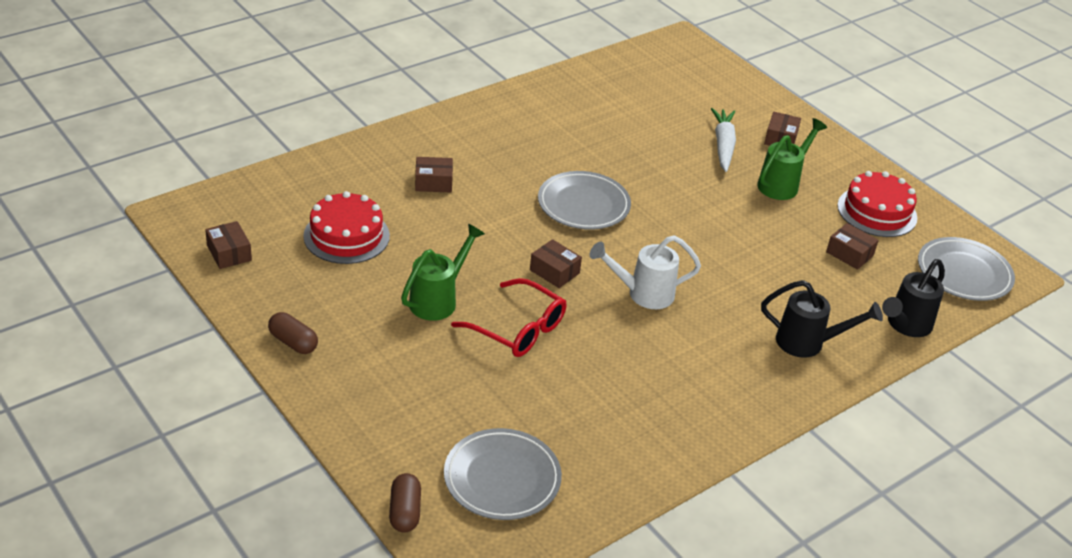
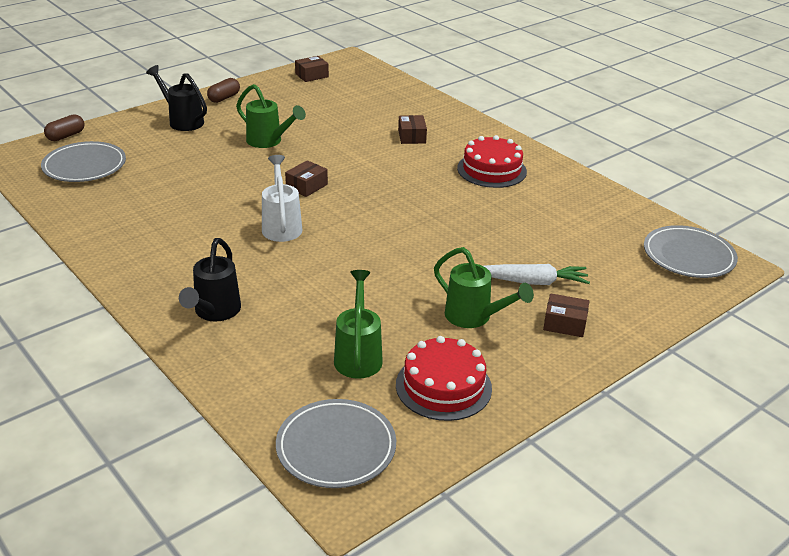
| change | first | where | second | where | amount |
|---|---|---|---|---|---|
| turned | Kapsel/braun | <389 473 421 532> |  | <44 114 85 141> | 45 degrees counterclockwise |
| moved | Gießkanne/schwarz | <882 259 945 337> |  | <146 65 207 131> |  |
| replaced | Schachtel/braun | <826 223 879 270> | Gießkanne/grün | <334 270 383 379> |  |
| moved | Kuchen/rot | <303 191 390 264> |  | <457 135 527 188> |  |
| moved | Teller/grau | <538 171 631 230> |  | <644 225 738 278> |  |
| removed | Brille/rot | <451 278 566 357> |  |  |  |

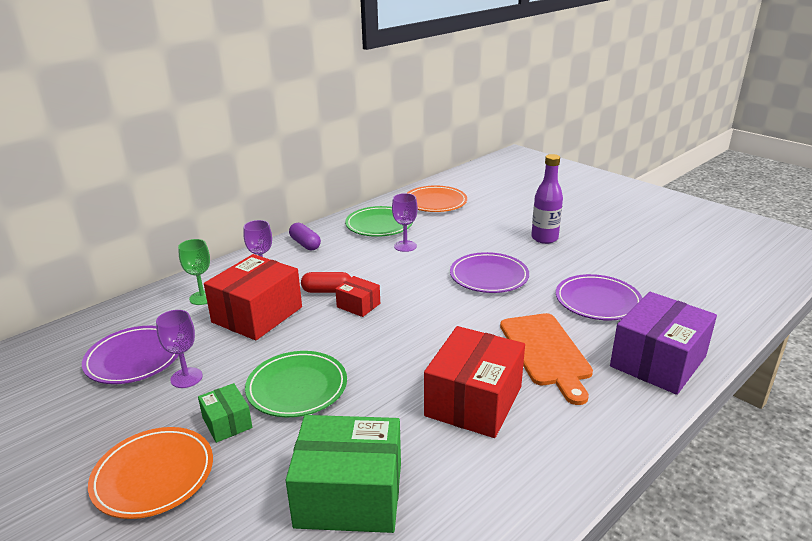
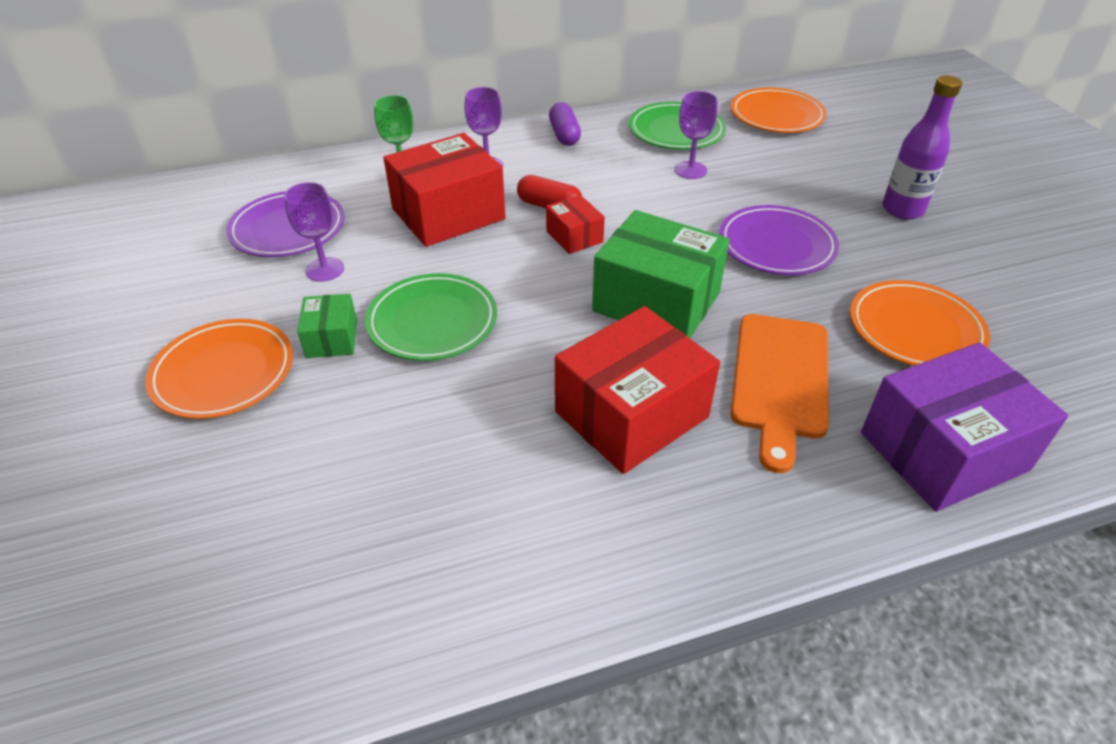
| change | first | where | second | where | amount |
|---|---|---|---|---|---|
| moved | Schachtel/grün | <285 415 401 533> |  | <592 210 730 338> |  |
| recoloured | Teller/lila | <556 274 643 320> | Teller/orange | <850 280 990 366> |  |

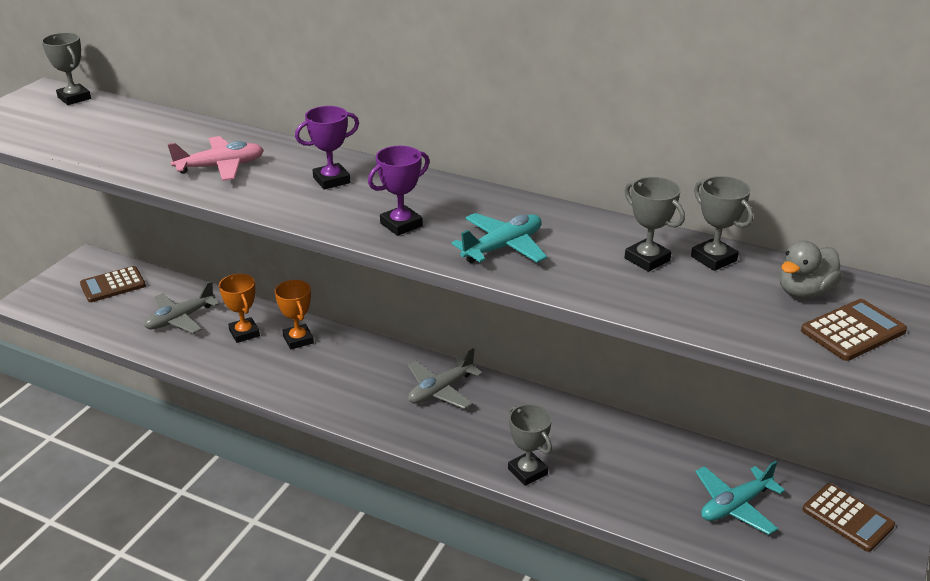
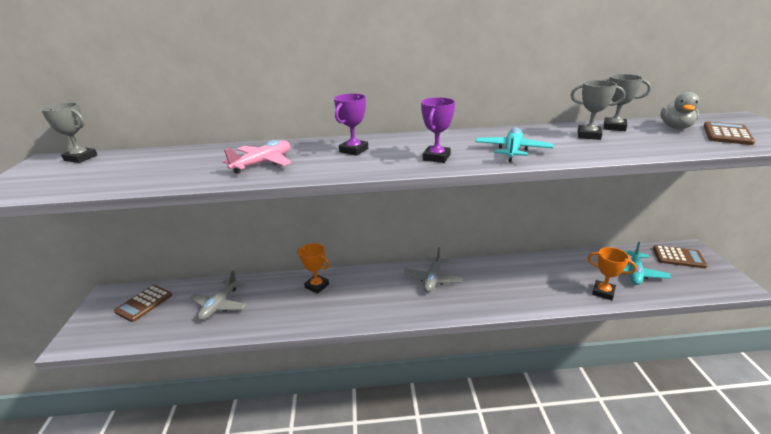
| change | first | where | second | where | amount |
|---|---|---|---|---|---|
| moved | Pokal/orange | <219 274 260 343> |  | <588 247 637 300> |  |
| removed | Pokal/grau | <508 404 552 486> |  |  |  |

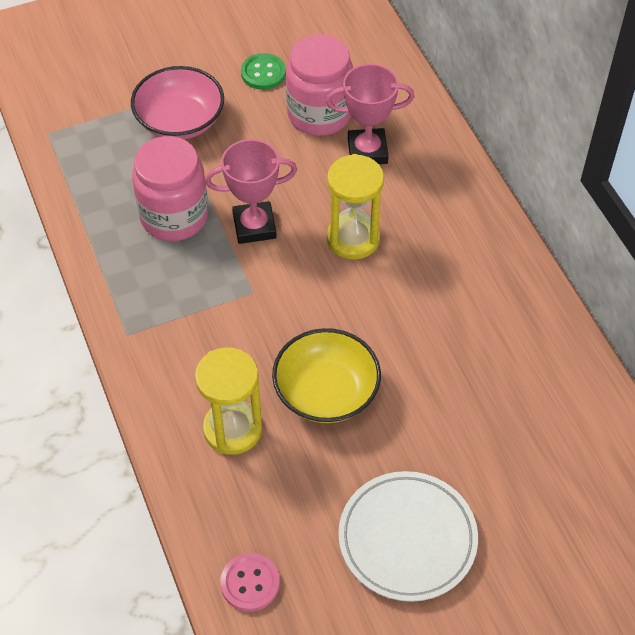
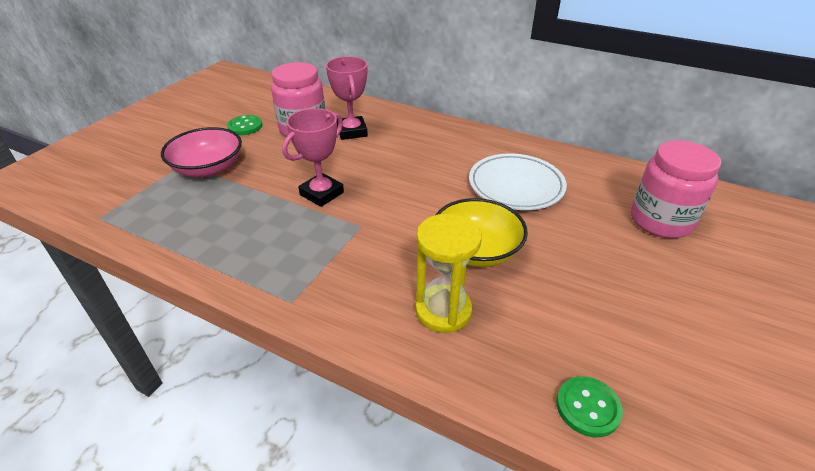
| change | first | where | second | where | amount |
|---|---|---|---|---|---|
| turned | Pokal/rosa | <326 64 414 164> |  | <326 56 368 140> | 60 degrees counterclockwise |
| moved | Teller/weiß | <338 471 478 602> |  | <469 154 567 210> |  |
| recoloured | Knopf/rosa | <220 553 280 612> | Knopf/grün | <556 376 623 437> |  |
| moved | Einmachglas/rosa | <132 136 208 241> |  | <631 140 721 238> |  |
| removed | Sanduhr/gelb | <327 154 384 260> |  |  |  |

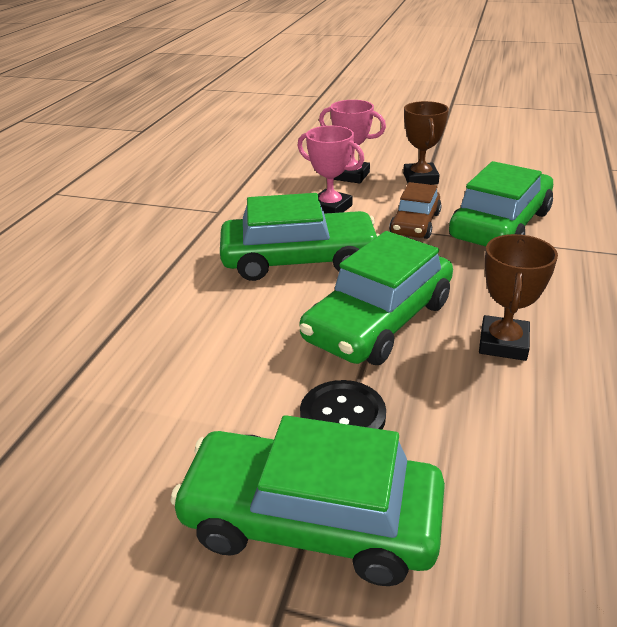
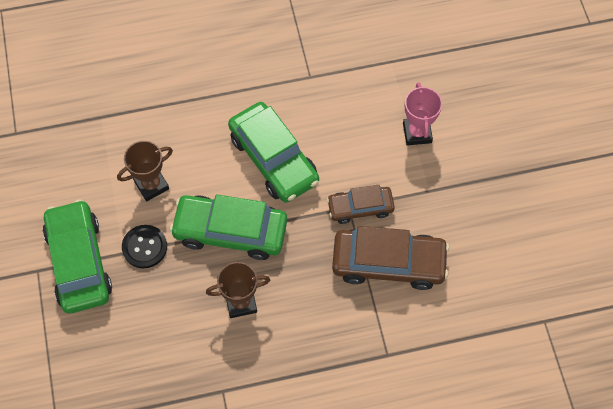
| change | first | where | second | where | amount |
|---|---|---|---|---|---|
| moved | Pokal/braun | <403 101 449 185> |  | <117 141 173 201> |  |
| recoloured | Auto/grün | <449 161 553 247> | Auto/braun | <332 226 449 290> |  |
| removed | Pokal/rosa | <297 126 364 214> |  |  |  |

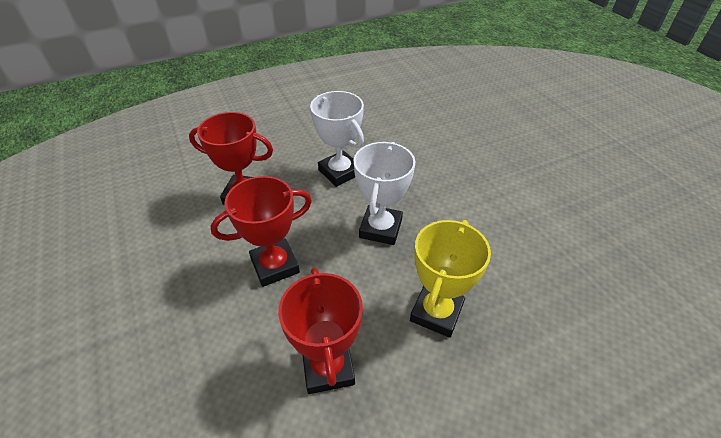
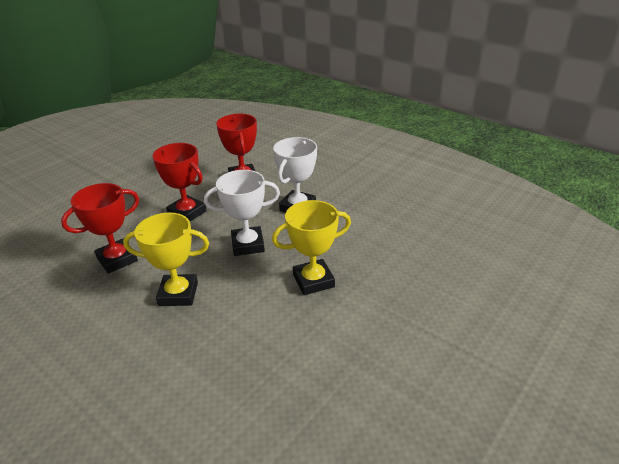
| change | first | where | second | where | amount |
|---|---|---|---|---|---|
| added |  |  | Pokal/gelb | <272 200 351 295> |  |

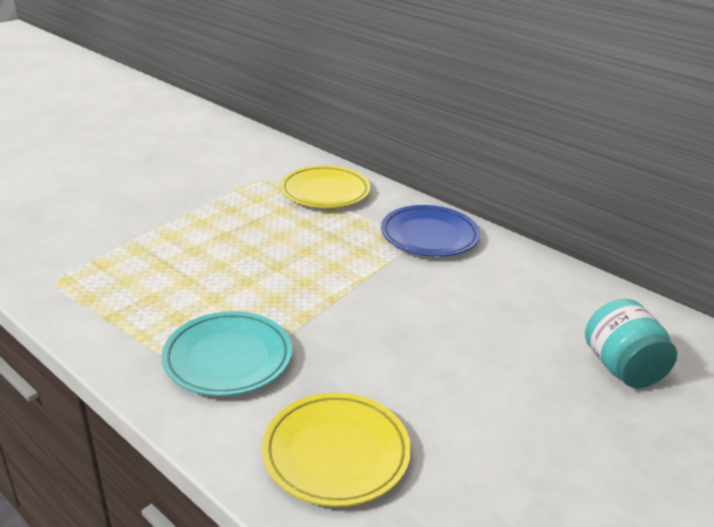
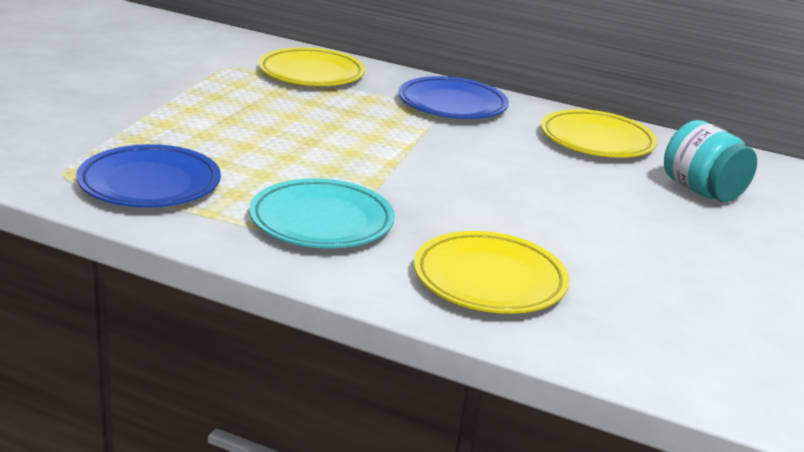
| change | first | where | second | where | amount |
|---|---|---|---|---|---|
| added |  |  | Teller/blau | <76 144 221 207> |  |
| added |  |  | Teller/gelb | <541 109 657 158> |  |

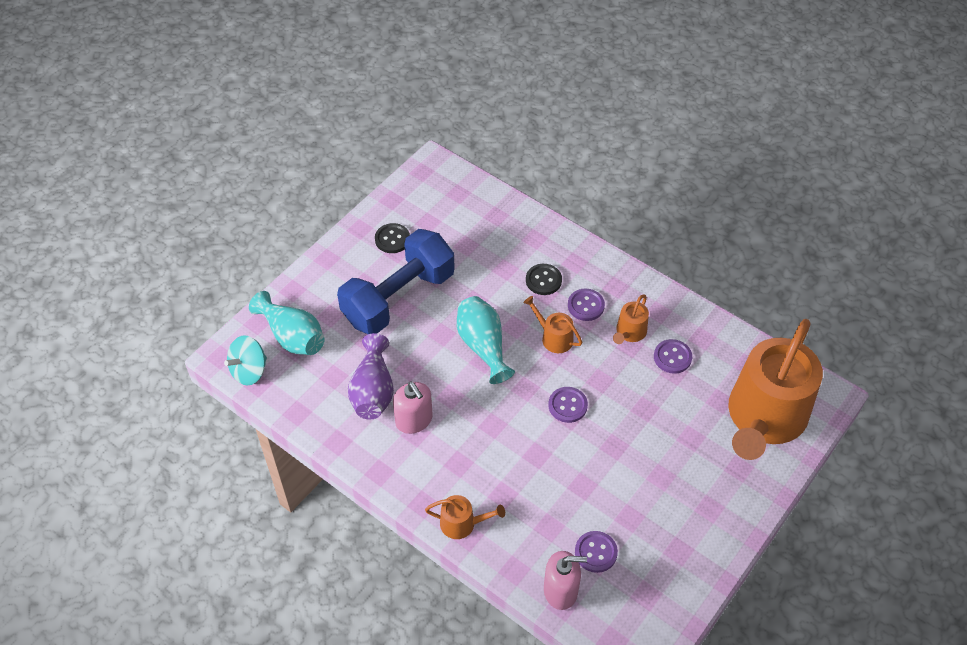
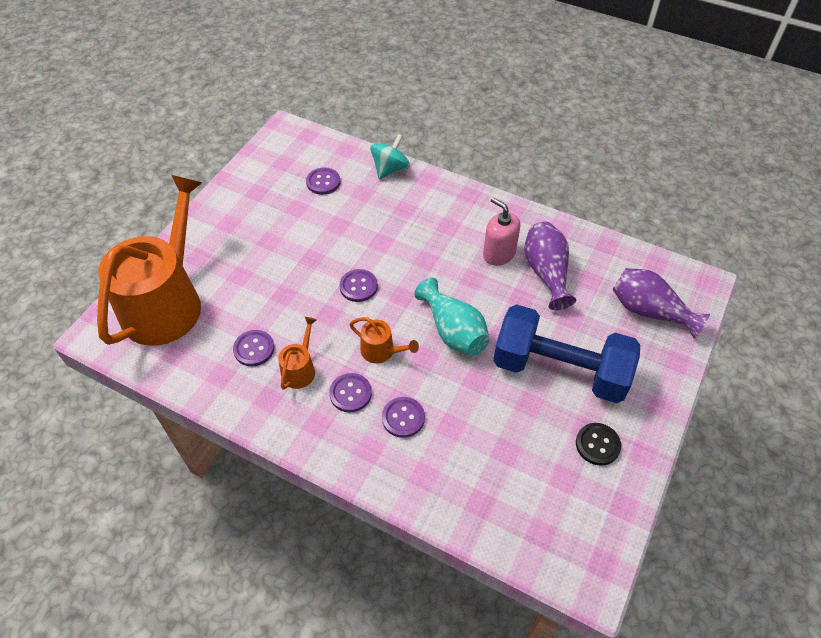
| change | first | where | second | where | amount |
|---|---|---|---|---|---|
| moved | Kreisel/türkis | <224 335 267 386> |  | <370 134 410 179> |  |
| recoloured | Knopf/schwarz | <526 264 562 295> | Knopf/lila | <382 397 425 438> |  |
| turned | Hantel/blau | <337 229 455 334> |  | <493 304 640 403> | 75 degrees clockwise |
| recoloured | Vase/türkis | <249 291 325 355> | Vase/lila | <612 268 710 338> |  |
| removed | Gießkanne/orange | <425 495 505 539> |  |  |  |
| removed | Seifenspender/rosa | <544 551 587 610> |  |  |  |

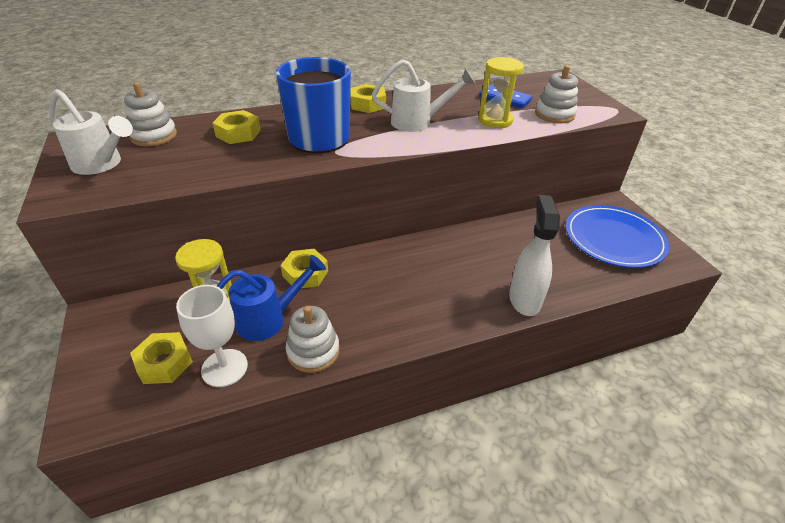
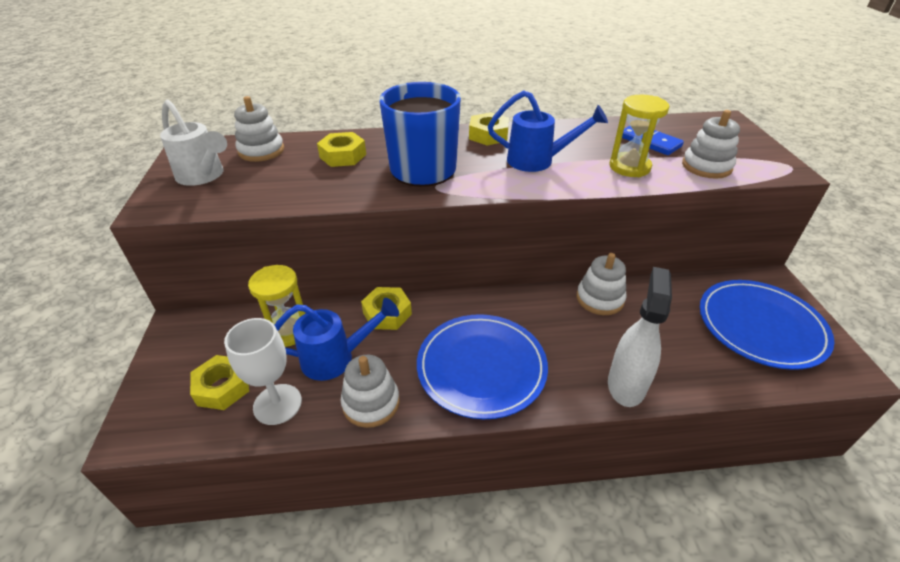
| change | first | where | second | where | amount |
|---|---|---|---|---|---|
| added |  |  | Teller/blau | <417 314 548 419> |  |
| recoloured | Gießkanne/weiß | <372 59 475 132> | Gießkanne/blau | <488 90 608 172> |  |
| added |  |  | Stapelspielzeug/weiß | <577 253 626 315> |  |

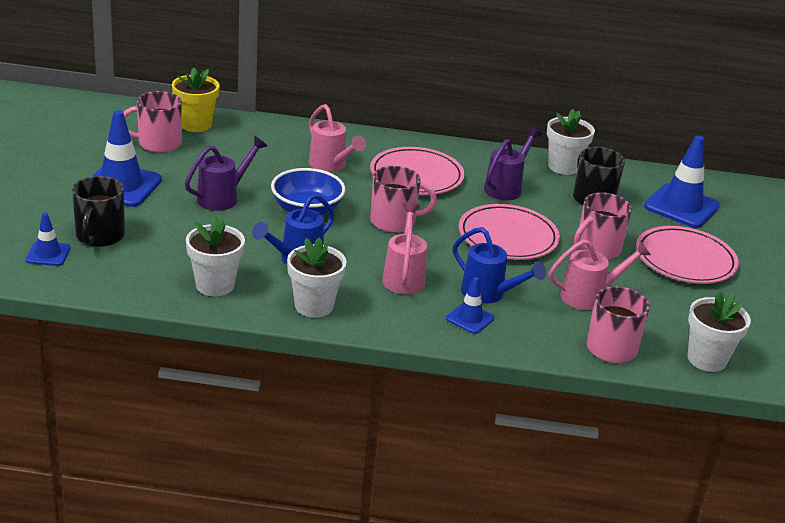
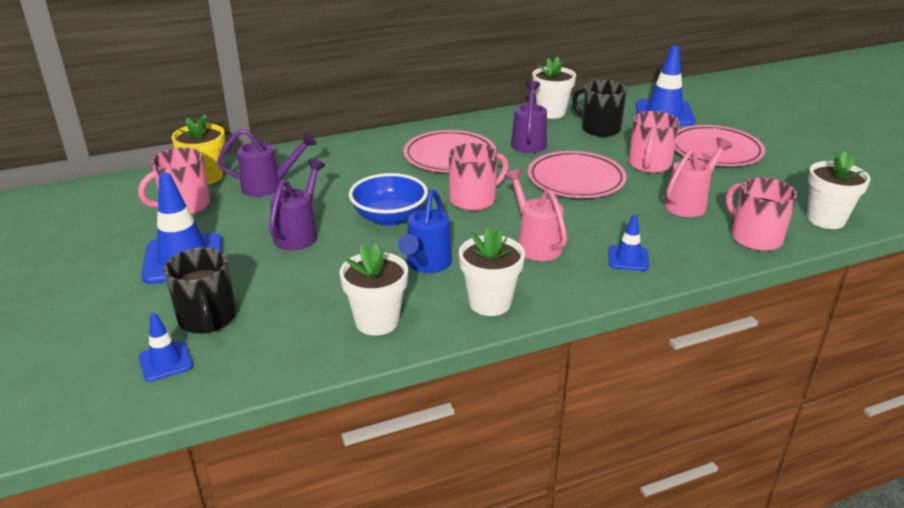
| change | first | where | second | where | amount |
|---|---|---|---|---|---|
| added |  |  | Gießkanne/lila | <217 129 317 197> |  |
| removed | Gießkanne/rosa | <309 104 366 172> |  |  |  |
| removed | Gießkanne/blau | <453 227 546 304> |  |  |  |

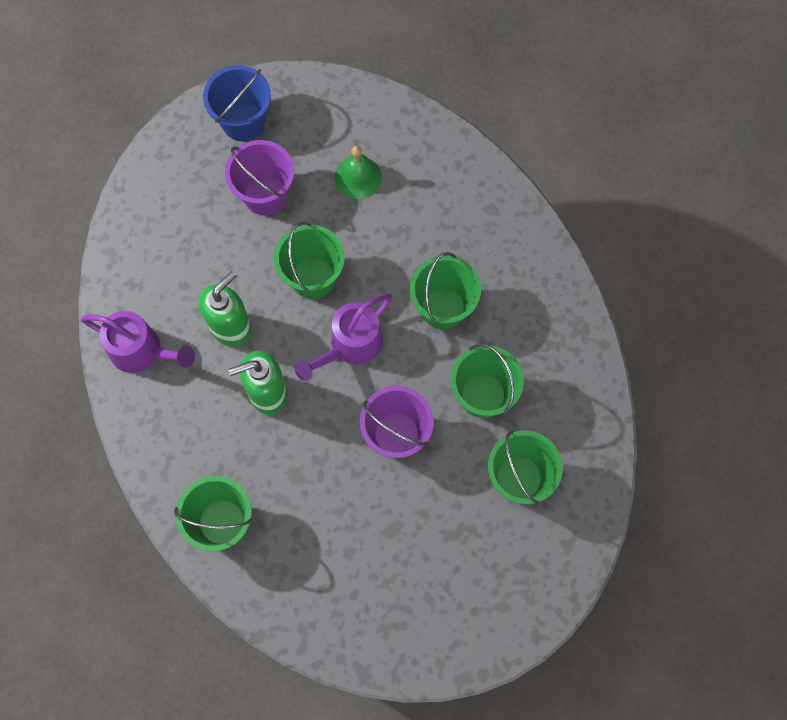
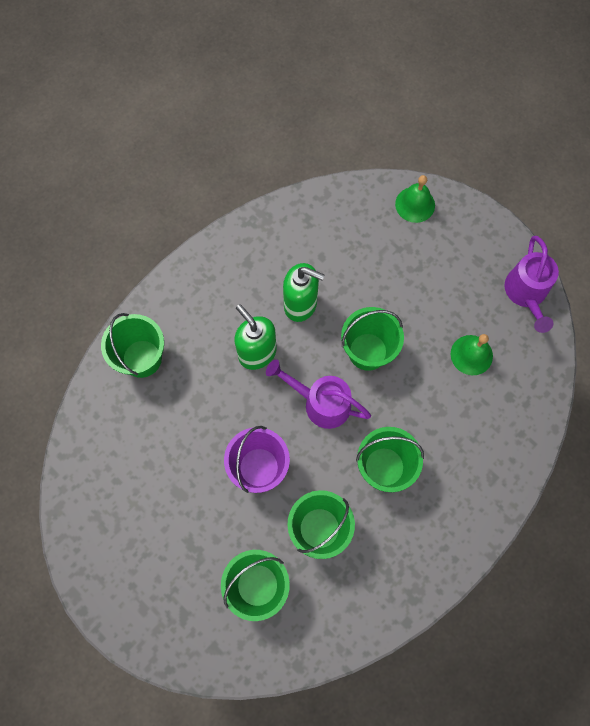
| change | first | where | second | where | amount |
|---|---|---|---|---|---|
| added |  |  | Glocke/grün | <395 175 435 223> |  |
| moved | Gießkanne/lila | <81 311 195 373> |  | <504 236 559 333> |  |
| removed | Eimer/blau | <203 65 271 142> |  |  |  |
| removed | Eimer/lila | <225 140 294 215> |  |  |  |

